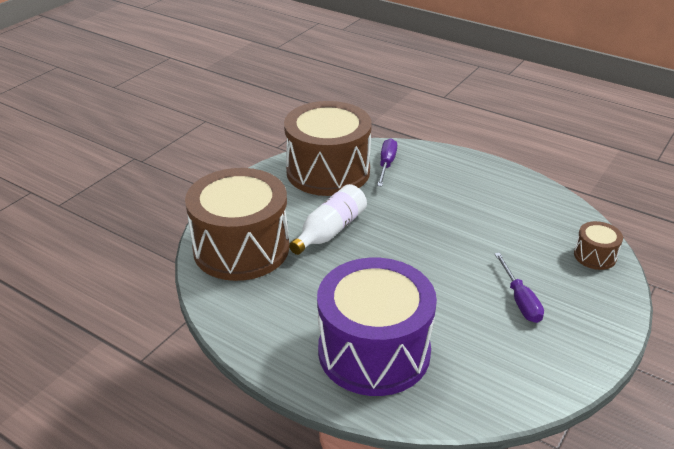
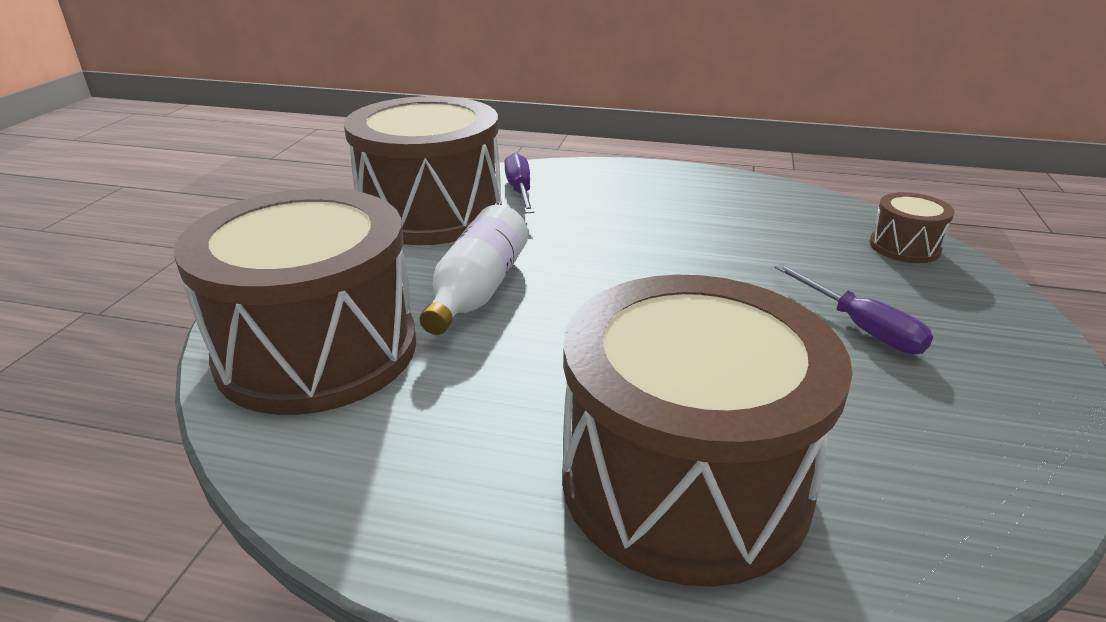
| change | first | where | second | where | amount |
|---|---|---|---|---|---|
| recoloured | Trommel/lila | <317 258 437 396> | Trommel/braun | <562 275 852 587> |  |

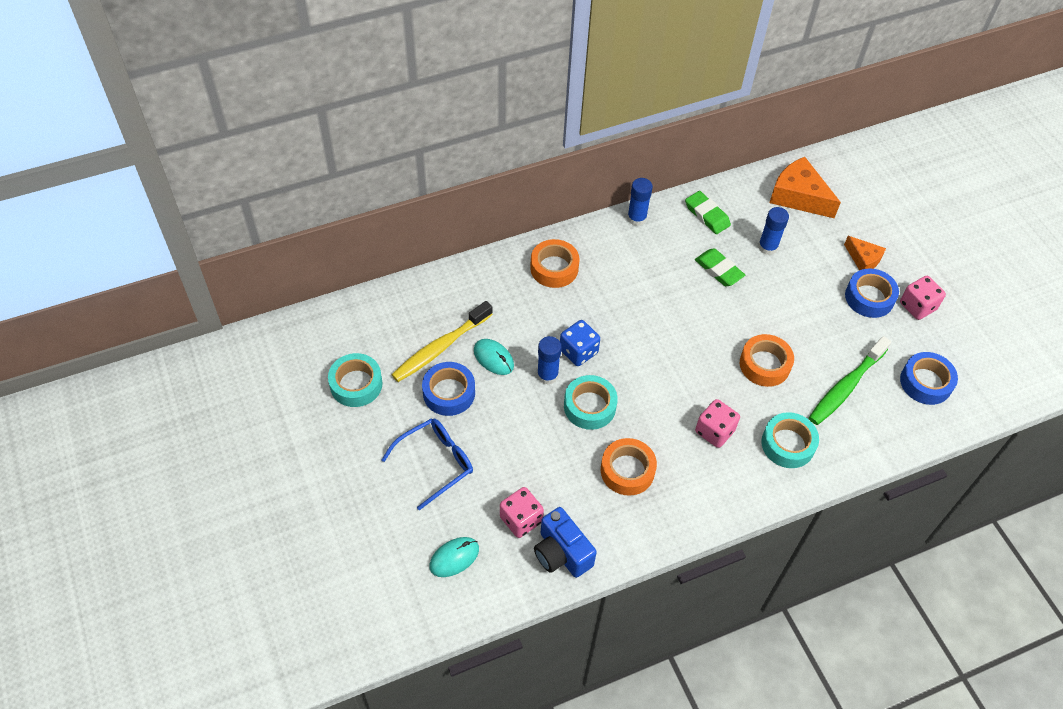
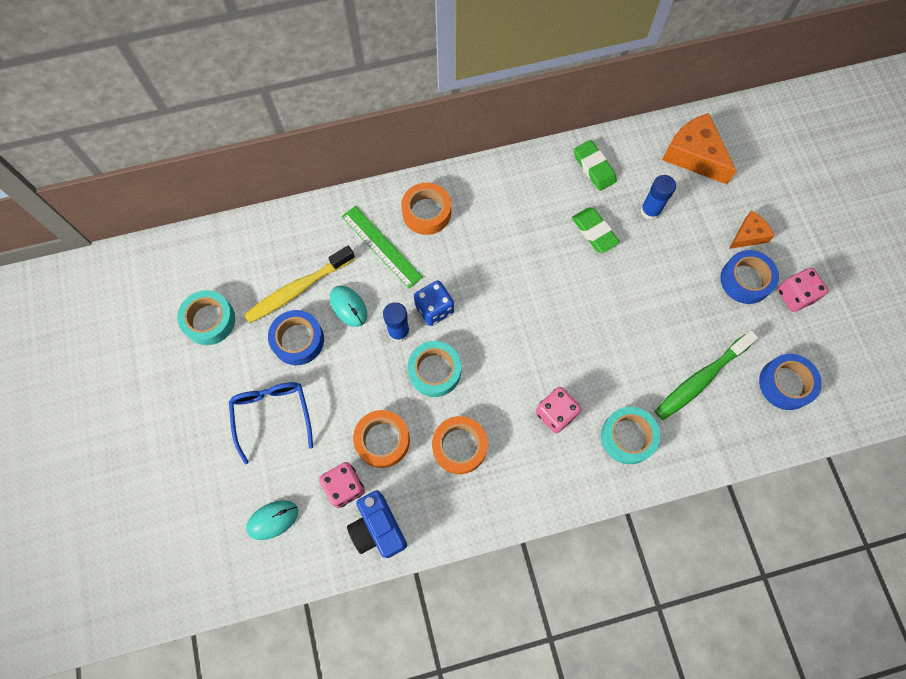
| change | first | where | second | where | amount |
|---|---|---|---|---|---|
| turned | Brille/blau | <382 418 473 510> |  | <229 382 313 464> | 75 degrees counterclockwise |
| added |  |  | Lineal/grün | <341 206 423 289> |  |
| moved | Klebeband/orange | <740 334 794 387> |  | <353 410 410 468> |  |
| turned | Käse/orange | <844 236 886 271> |  | <729 210 774 249> | 90 degrees counterclockwise |
| removed | Klebestift/blau | <627 178 653 226> |  |  |  |

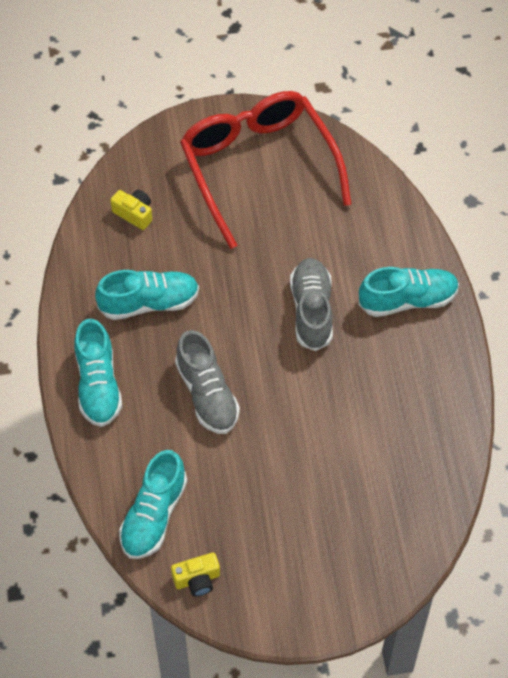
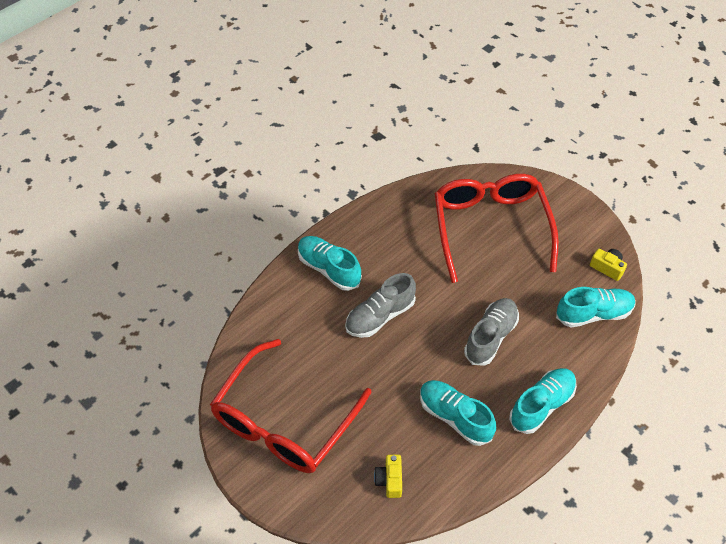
| change | first | where | second | where | amount |
|---|---|---|---|---|---|
| added |  |  | Brille/rot | <435 174 559 283> |  |

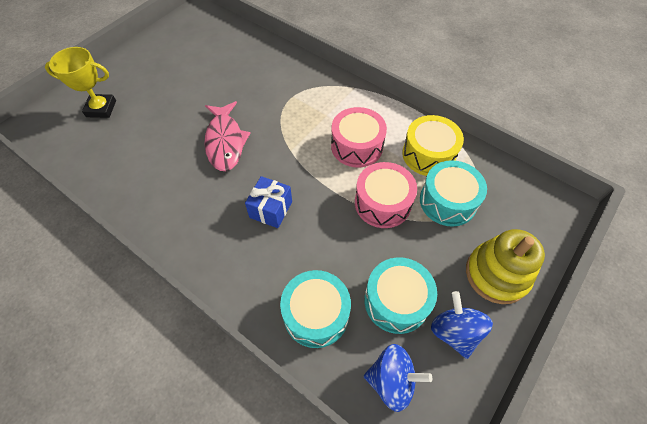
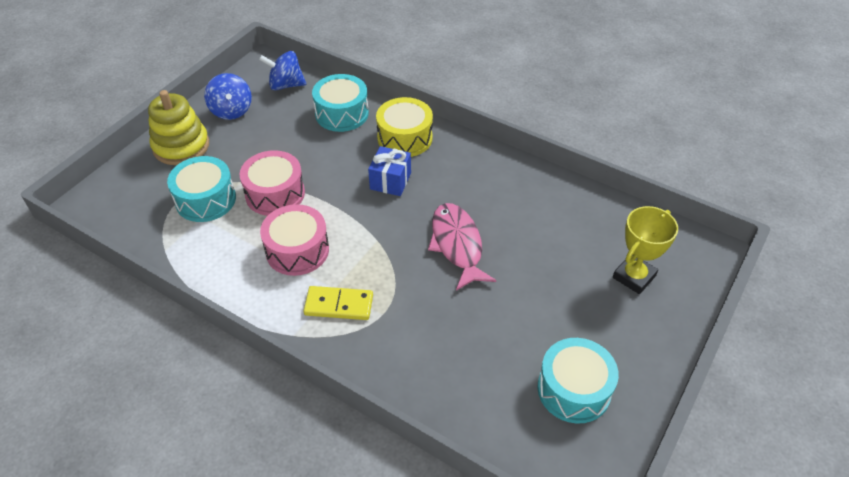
| change | first | where | second | where | amount |
|---|---|---|---|---|---|
| added |  |  | Dominostein/gelb | <304 286 373 320> |  |
| moved | Trommel/gelb | <402 115 464 176> |  | <376 97 433 157> |  |
| moved | Trommel/türkis | <364 257 437 334> |  | <537 338 619 424> |  |
| turned | Pokal/gelb | <45 47 116 118> |  | <613 206 678 294> | 45 degrees counterclockwise |

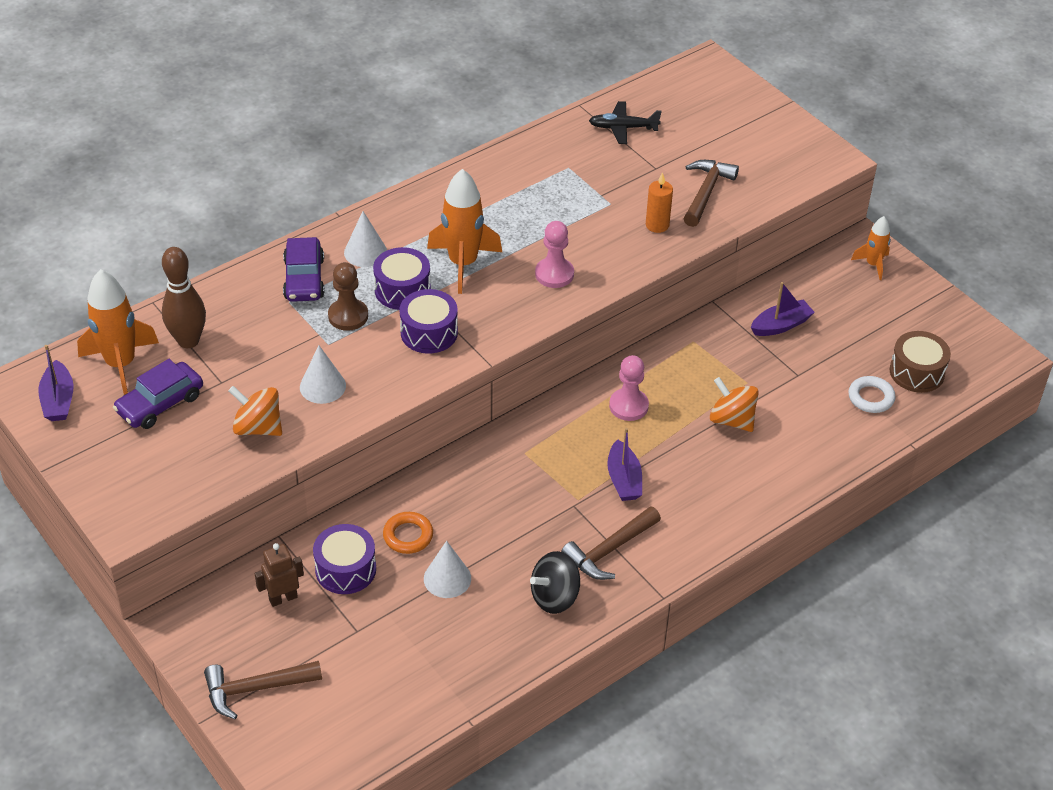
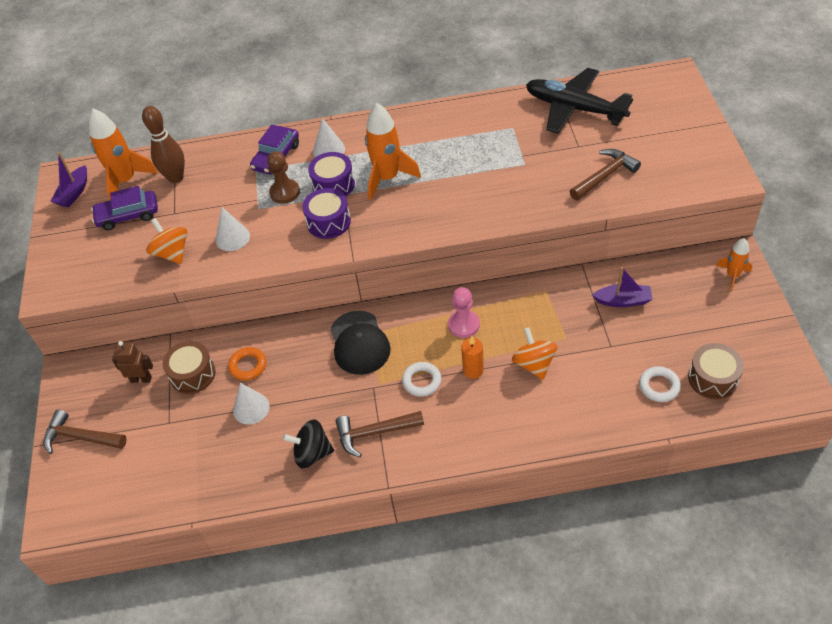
| change | first | where | second | where | amount |
|---|---|---|---|---|---|
| recoloured | Trommel/lila | <313 524 376 594> | Trommel/braun | <163 341 216 394> |  |
| added |  |  | Kappe/schwarz | <330 311 391 375> |  |
| replaced | Boot/lila | <607 428 642 501> | Ring/weiß | <402 362 441 397> |  |
| moved | Kerze/orange | <646 172 673 233> |  | <461 336 484 379> |  |
| resized | Flugzeug/schwarz | <589 101 662 144> |  | <526 68 633 134> | x1.91 |
| removed | Bauer/rosa | <535 221 574 288> |  |  |  |

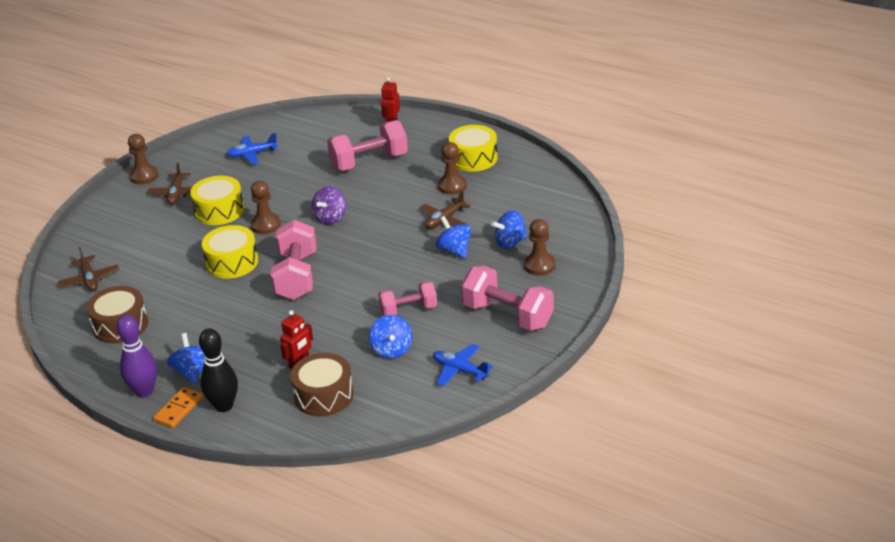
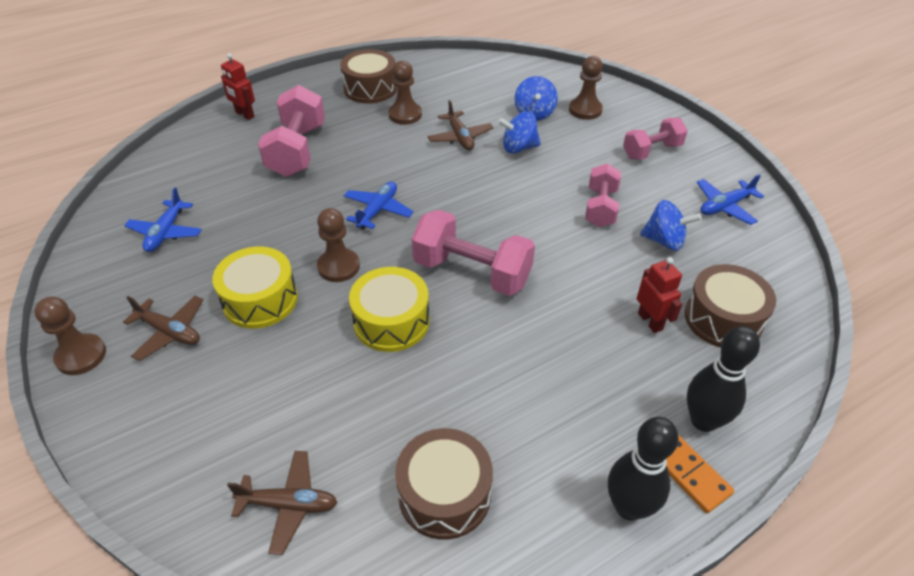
| change | first | where | second | where | amount |
|---|---|---|---|---|---|
| recoloured | Trommel/gelb | <449 125 497 172> | Trommel/braun | <340 49 397 104> |  |
| replaced | Kreisel/lila | <312 187 346 225> | Flugzeug/blau | <344 182 414 230> |  |
| recoloured | Bowlingkegel/lila | <116 315 157 398> | Bowlingkegel/schwarz | <608 417 679 521> |  |
| resized | Hantel/rosa | <461 266 554 331> |  | <623 118 688 160> | x0.63 |
| removed | Kreisel/blau | <167 333 205 384> |  |  |  |

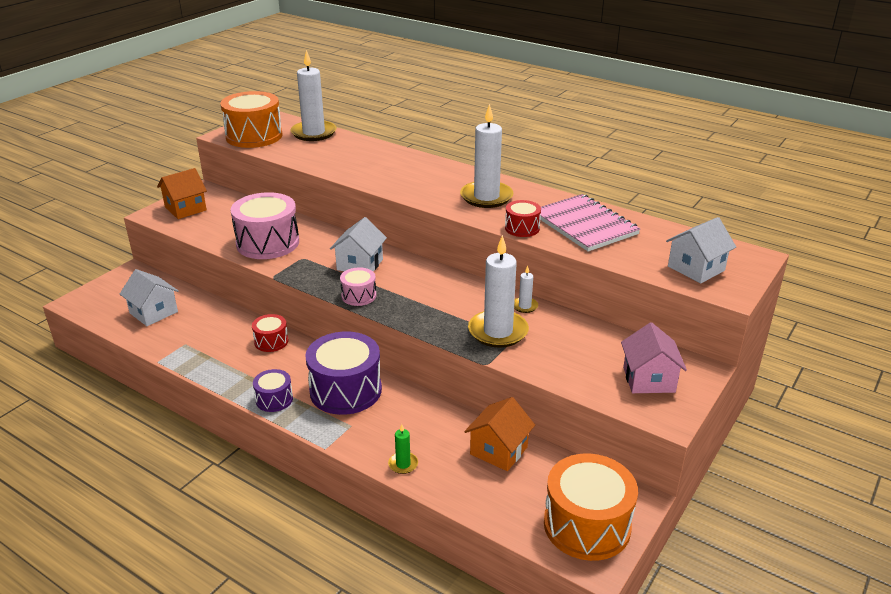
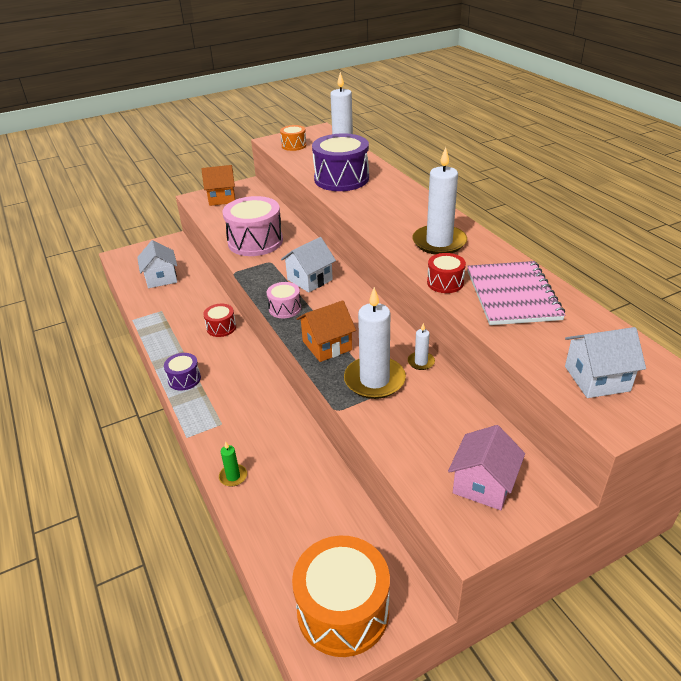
| change | first | where | second | where | amount |
|---|---|---|---|---|---|
| resized | Trommel/orange | <220 91 283 148> |  | <280 125 307 151> | x0.51 |
| moved | Haus/orange | <464 397 535 471> |  | <296 300 356 362> |  |
| moved | Trommel/lila | <305 332 382 415> |  | <312 133 369 191> |  |

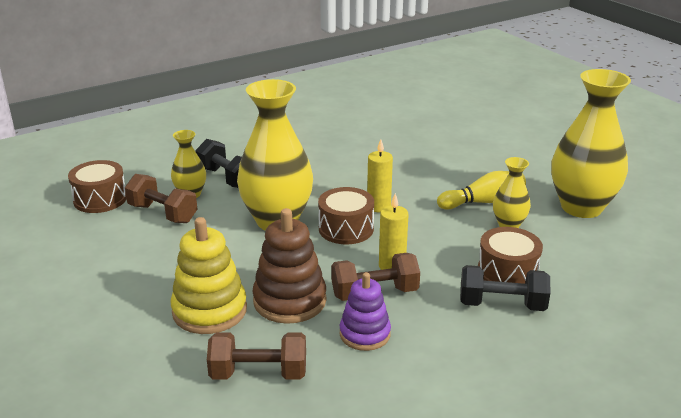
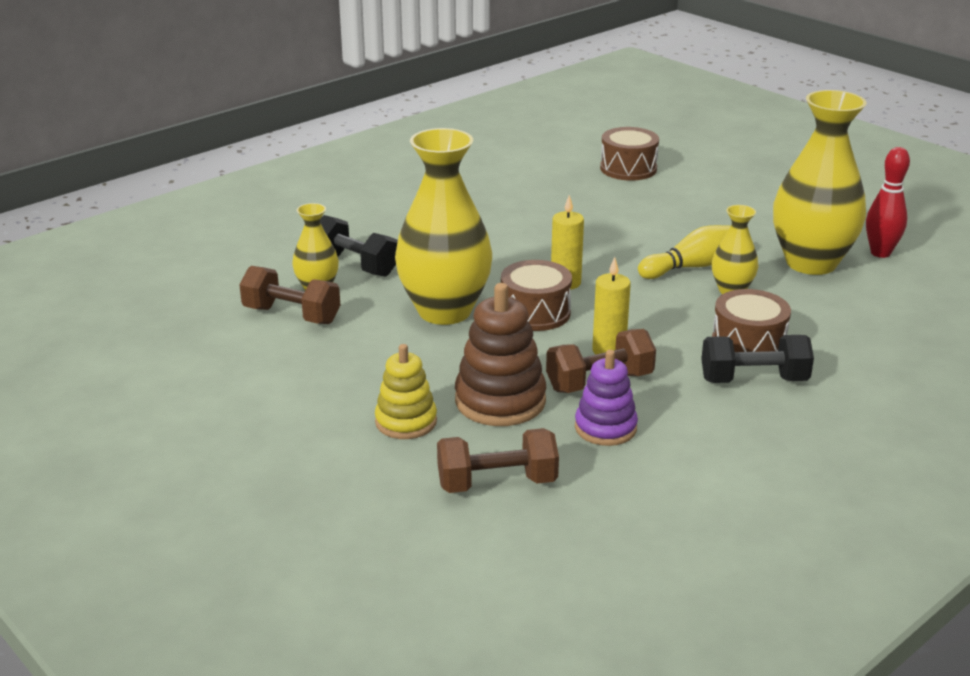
| change | first | where | second | where | amount |
|---|---|---|---|---|---|
| resized | Stapelspielzeug/gelb | <170 217 247 334> |  | <375 344 437 439> | x0.66 |
| moved | Trommel/braun | <68 160 126 213> |  | <600 127 659 181> |  |
| added |  |  | Bowlingkegel/rot | <866 147 910 258> |  |

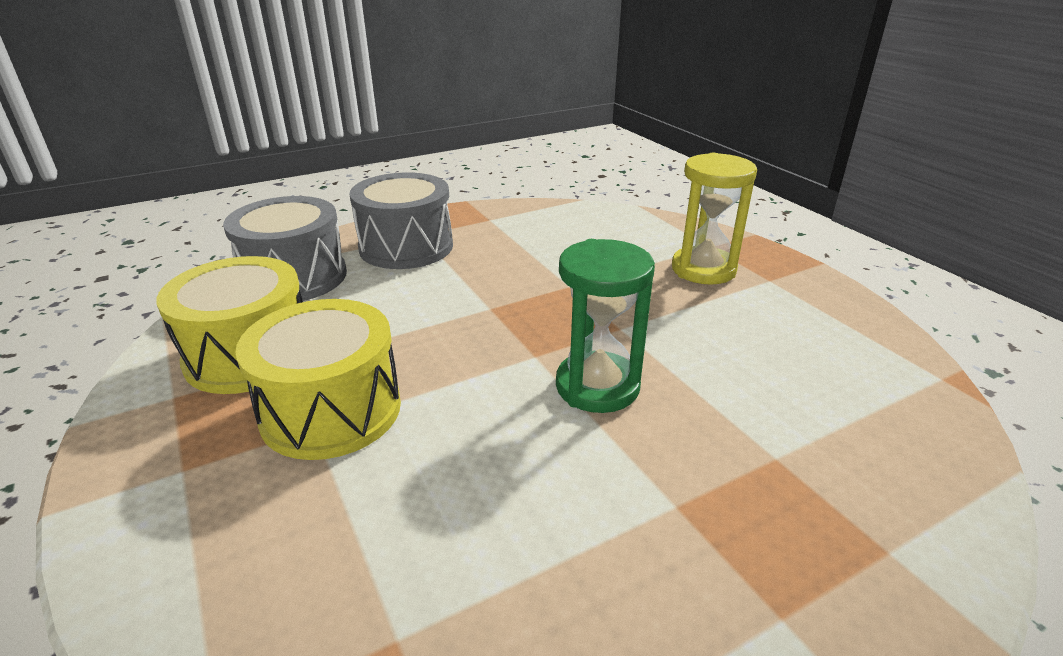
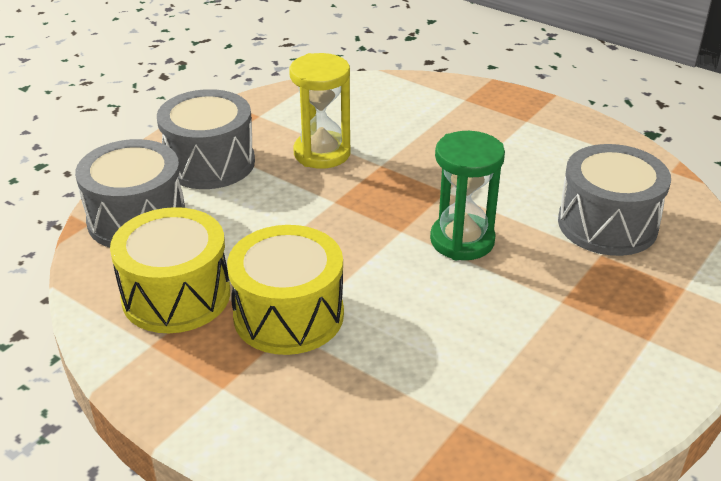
| change | first | where | second | where | amount |
|---|---|---|---|---|---|
| moved | Sanduhr/gelb | <672 153 757 285> |  | <289 53 351 169> |  |
| added |  |  | Trommel/grau | <558 144 671 256> |  |

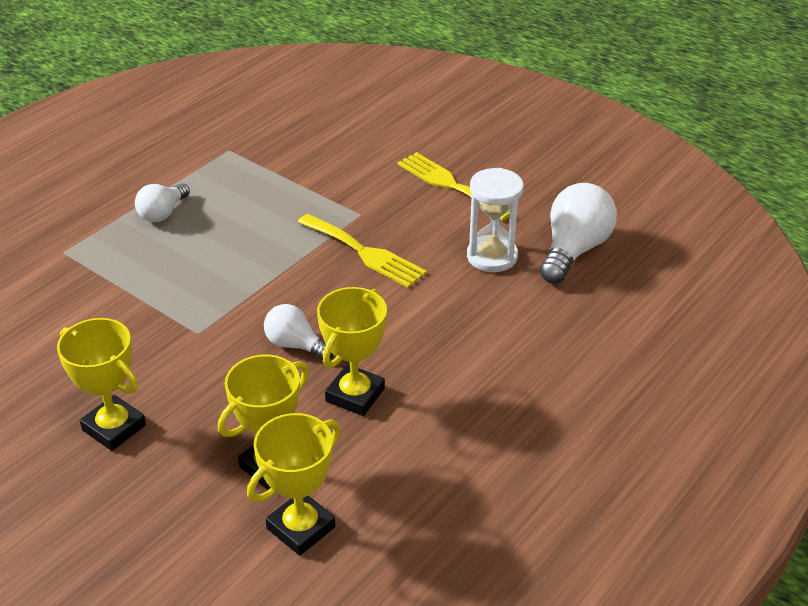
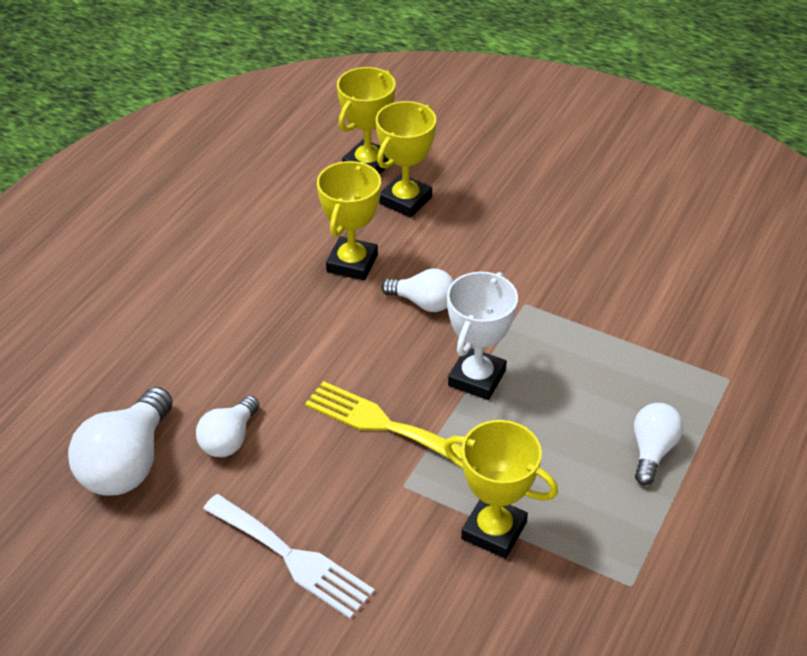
| change | first | where | second | where | amount |
|---|---|---|---|---|---|
| replaced | Sanduhr/weiß | <467 168 524 272> | Glühbirne/weiß | <196 396 259 457> |  |
| recoloured | Gabel/gelb | <397 152 510 221> | Gabel/weiß | <203 494 375 619> |  |
| moved | Pokal/gelb | <57 318 146 451> |  | <444 420 558 558> |  |
| added |  |  | Pokal/weiß | <447 272 518 400> |  |

